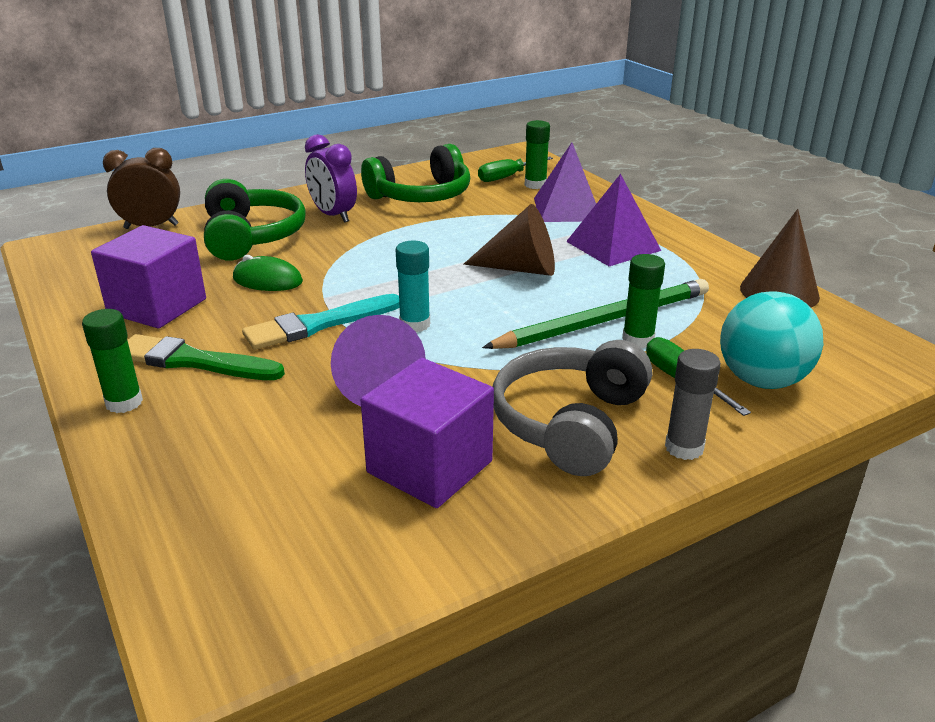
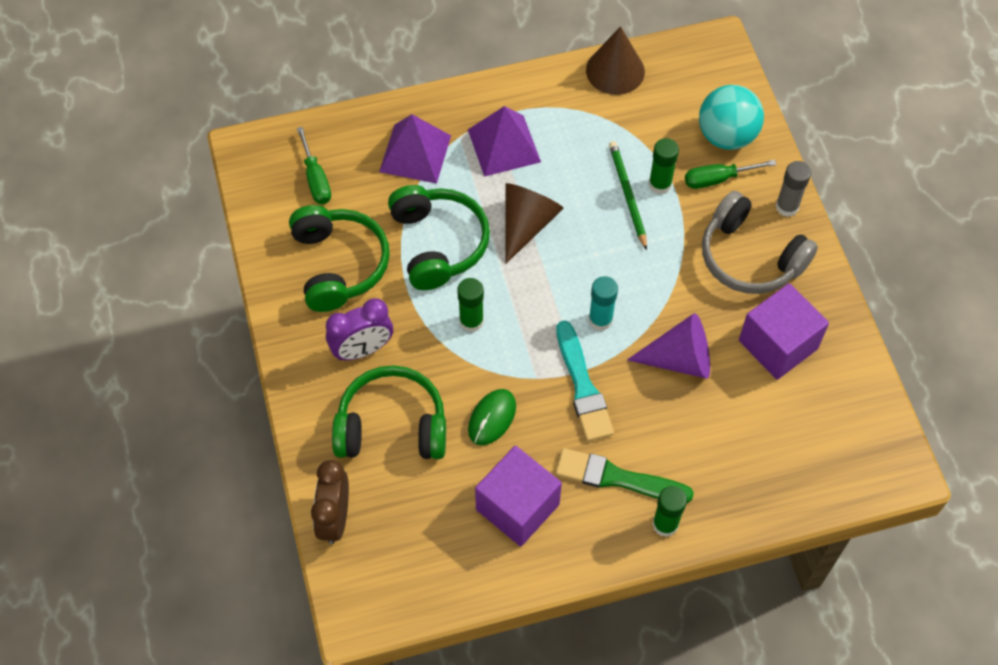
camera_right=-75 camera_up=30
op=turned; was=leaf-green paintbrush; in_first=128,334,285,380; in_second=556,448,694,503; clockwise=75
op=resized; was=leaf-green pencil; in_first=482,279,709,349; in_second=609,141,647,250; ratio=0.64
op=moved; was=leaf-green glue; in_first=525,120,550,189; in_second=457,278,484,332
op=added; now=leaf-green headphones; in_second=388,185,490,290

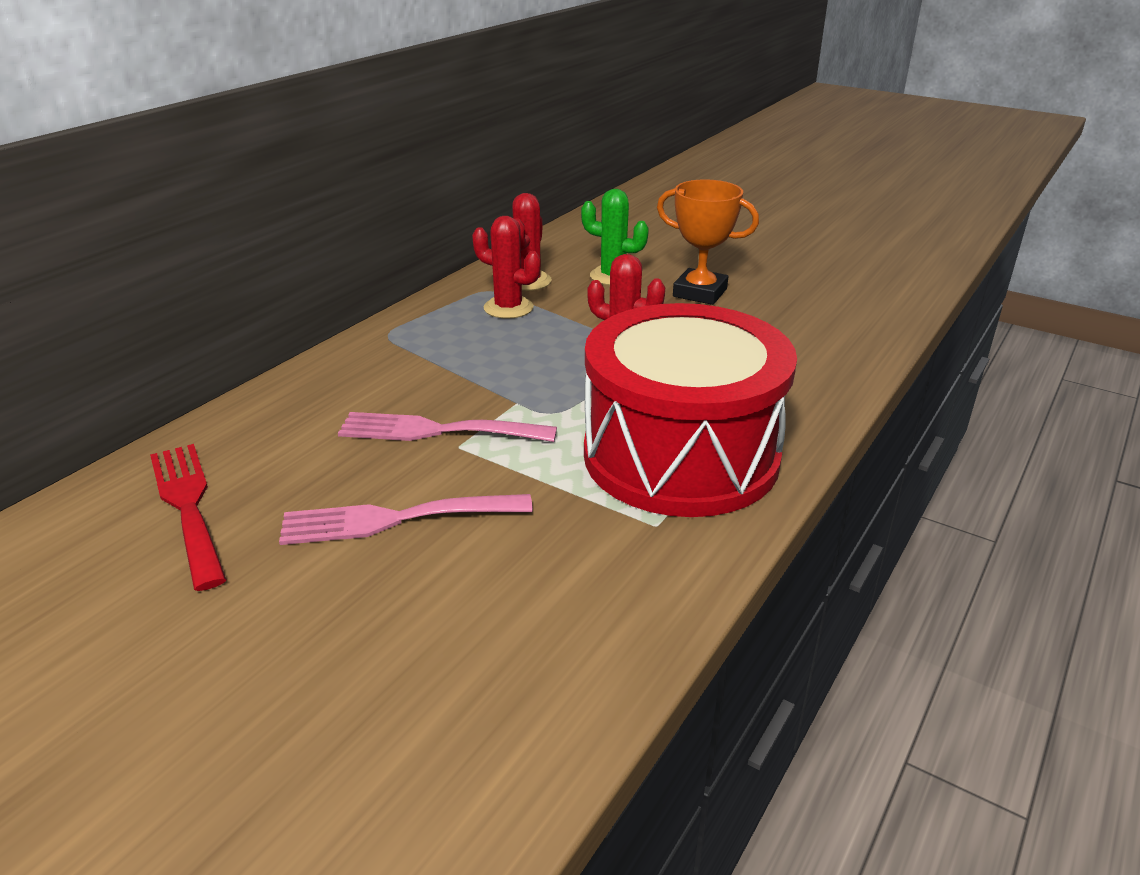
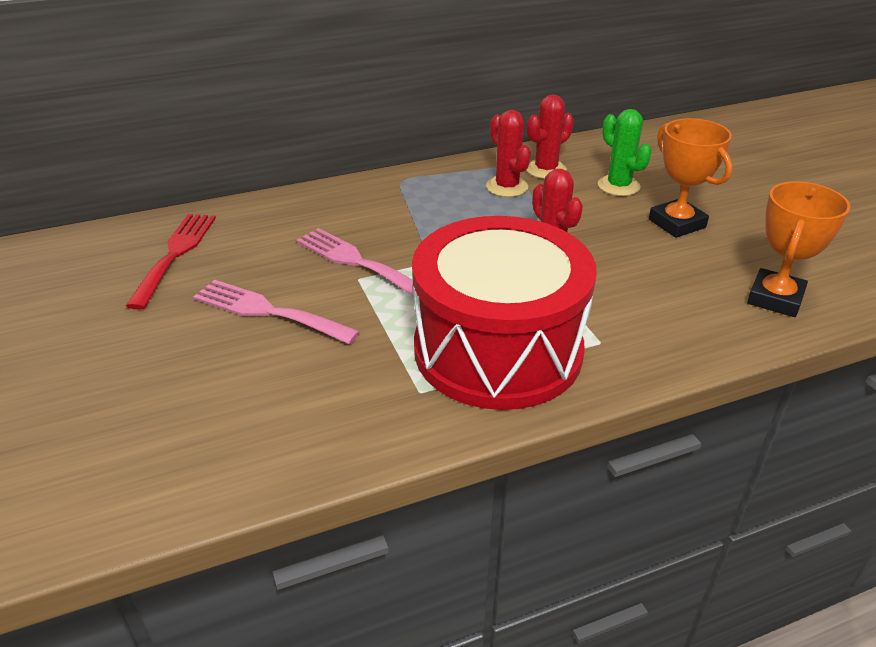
camera_right=35 camera_up=5
op=added; now=orange trophy; in_second=747,181,850,317

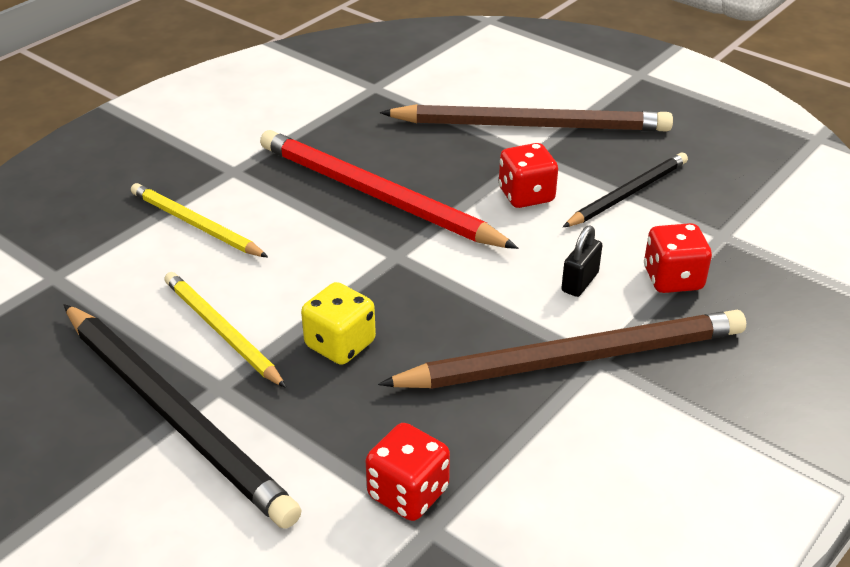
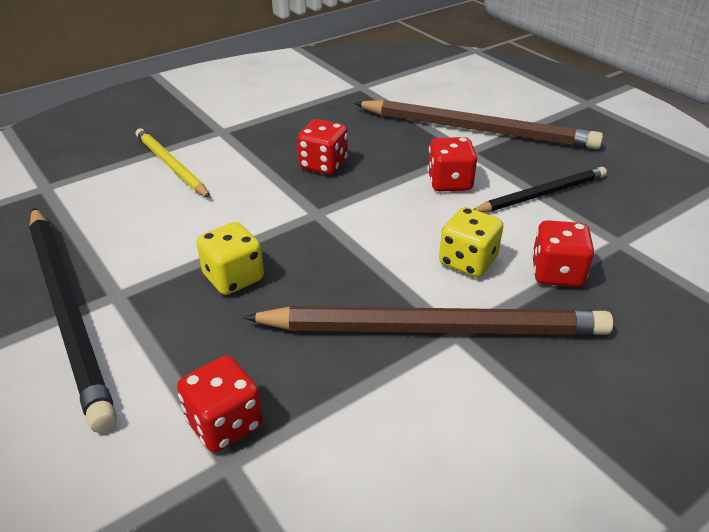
camera_right=15 camera_up=0
op=removed; was=yellow pencil; in_first=164,272,286,388
op=replaced; was=crimson pencil; now=crimson game die; in_first=260,130,518,249; in_second=297,119,348,175
op=replaced; was=jet-black small lock; now=yellow game die; in_first=562,226,602,297; in_second=439,207,503,277

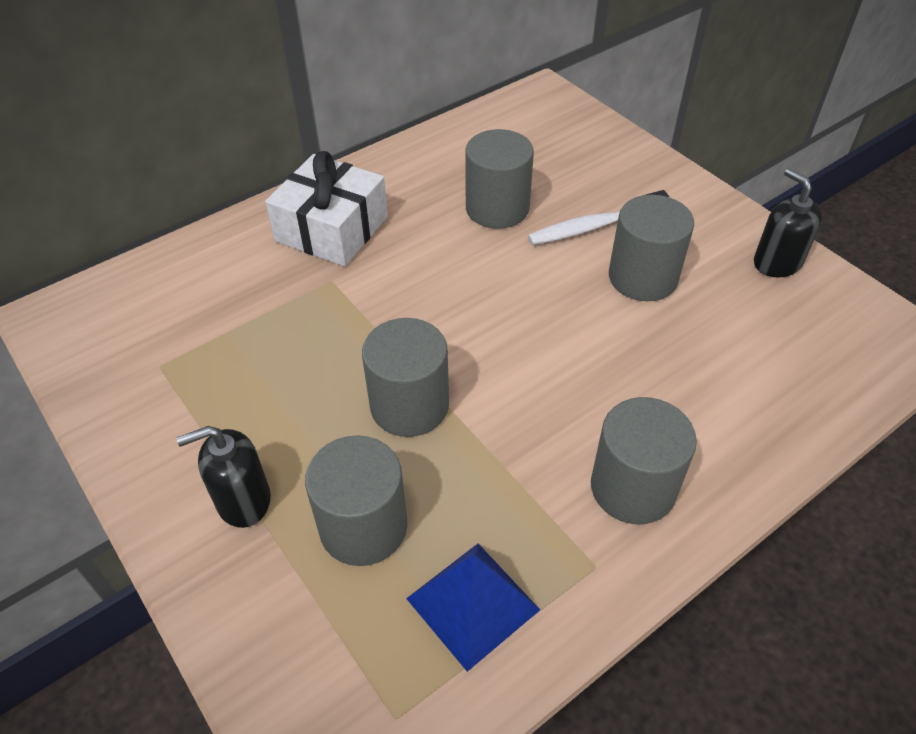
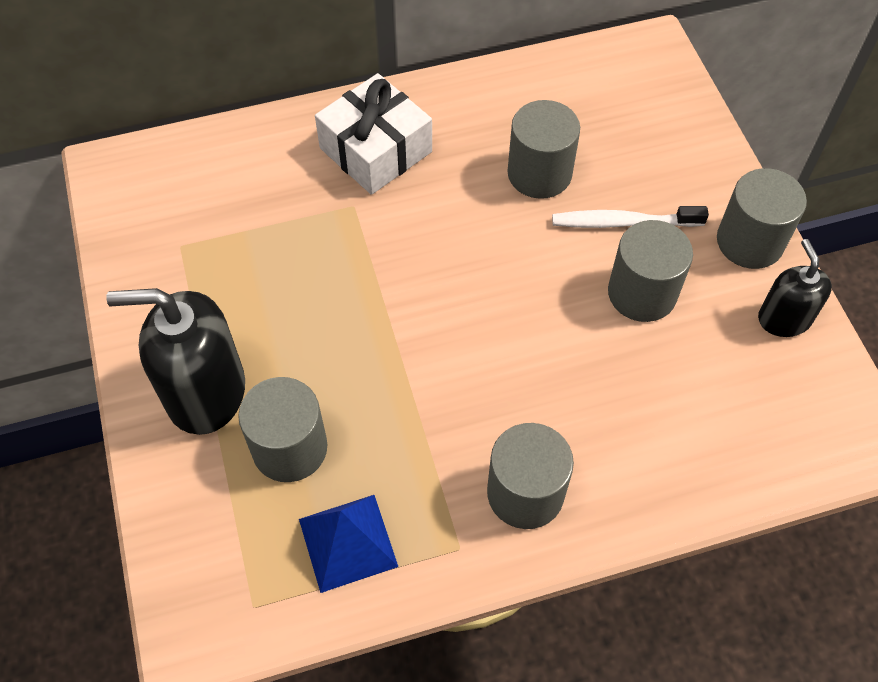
camera_right=20 camera_up=10
op=resized; was=jet-black soap pump; in_first=176,426,271,528; in_second=106,288,245,435; ratio=1.73
op=moved; was=grey cylinder; in_first=362,318,449,437; in_second=717,168,807,269

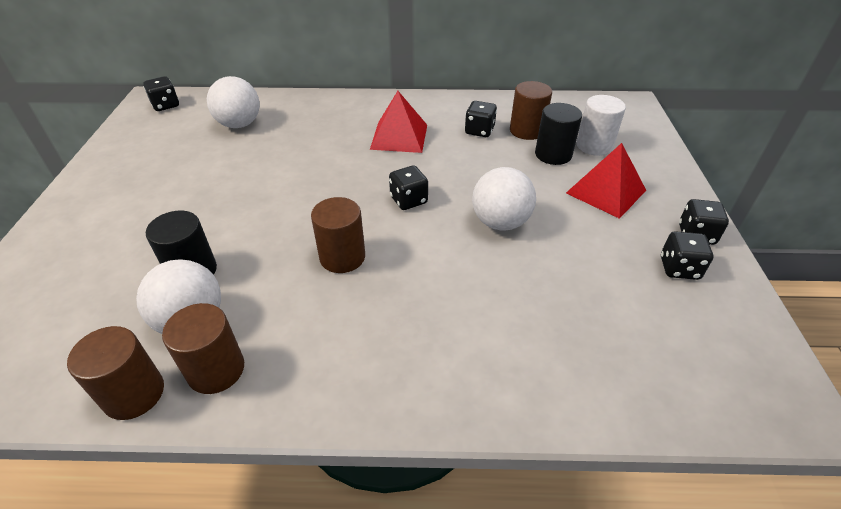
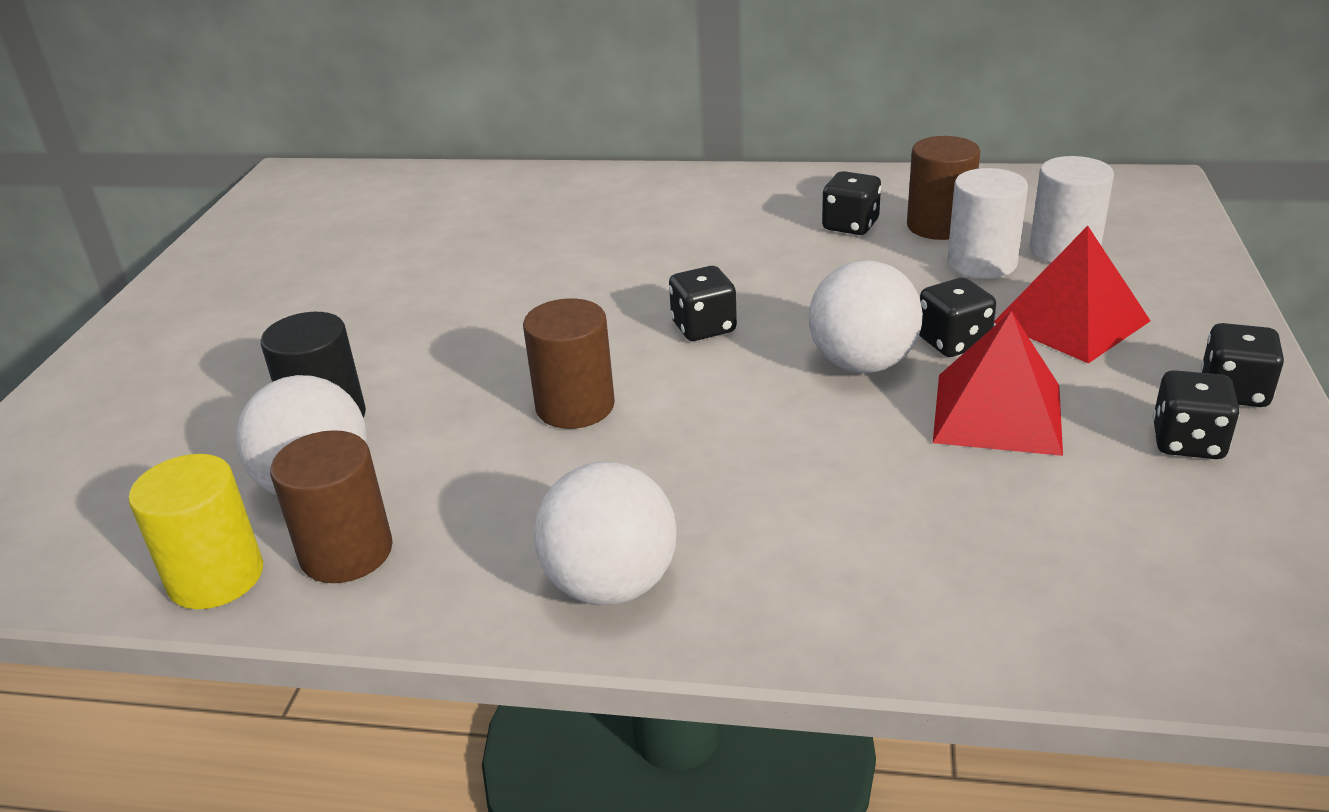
camera_right=10 camera_up=-10
op=recoloured; was=dark brown cylinder; now=yellow cylinder; in_first=67,326,164,420; in_second=128,454,263,609
op=moved; was=jet-black game die; in_first=143,76,179,111; in_second=919,278,996,357
op=moved; was=white sphere; in_first=207,76,260,128; in_second=533,462,676,605
op=moved; was=crimson pyramid shape; in_first=370,91,427,153; in_second=933,311,1063,456
op=recoloured; was=jet-black cylinder; now=white cylinder; in_first=535,103,582,165; in_second=947,168,1028,279

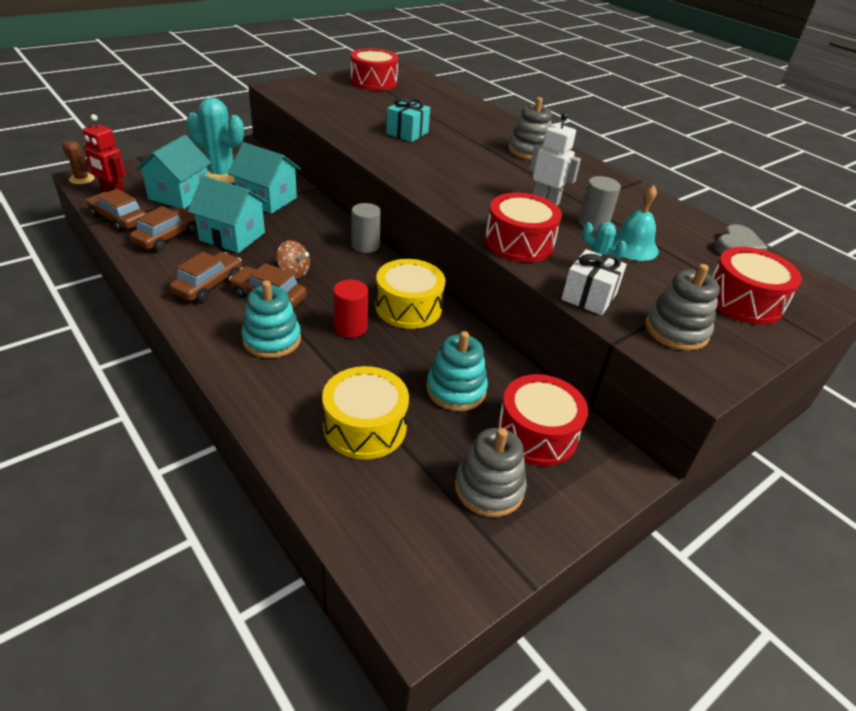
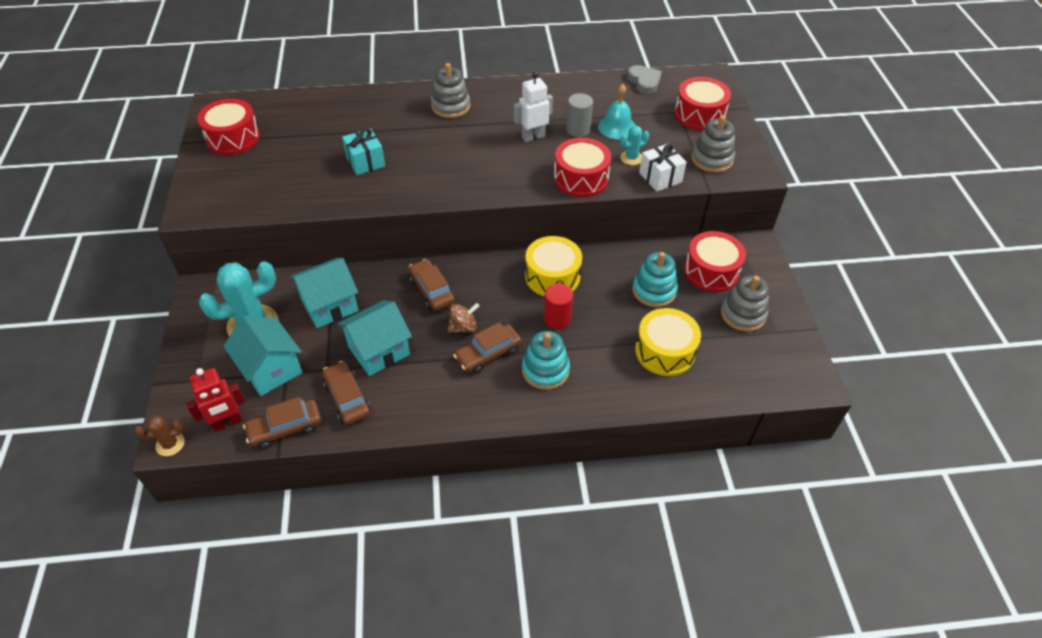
camera_right=-55 camera_up=10
op=moved; was=dark brown car; in_first=170,252,241,302; in_second=408,259,455,311
op=removed; was=grey cylinder; in_first=351,203,381,253

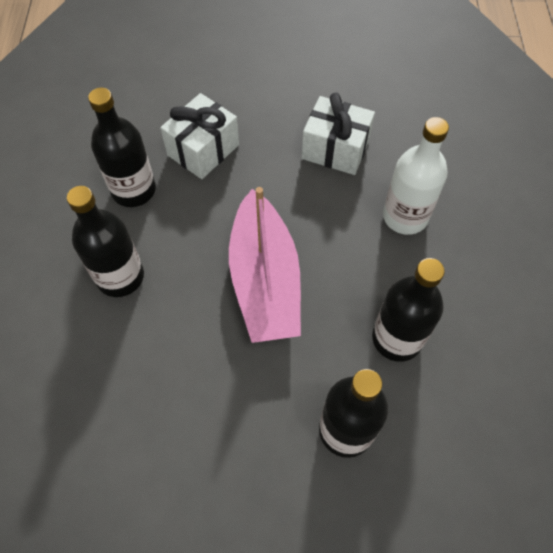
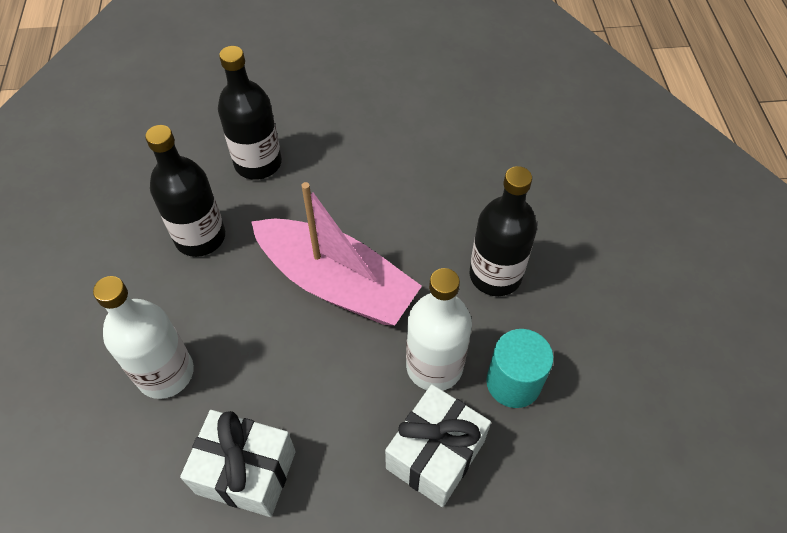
camera_right=175 camera_up=-5
op=replaced; was=jet-black drink bottle; now=teal cylinder; in_first=88,87,156,207; in_second=486,329,554,408
op=turned; was=rosy toy boat; in_first=229,187,301,343; in_second=251,182,422,325; clockwise=135
op=added; now=white drink bottle; in_second=406,268,472,391

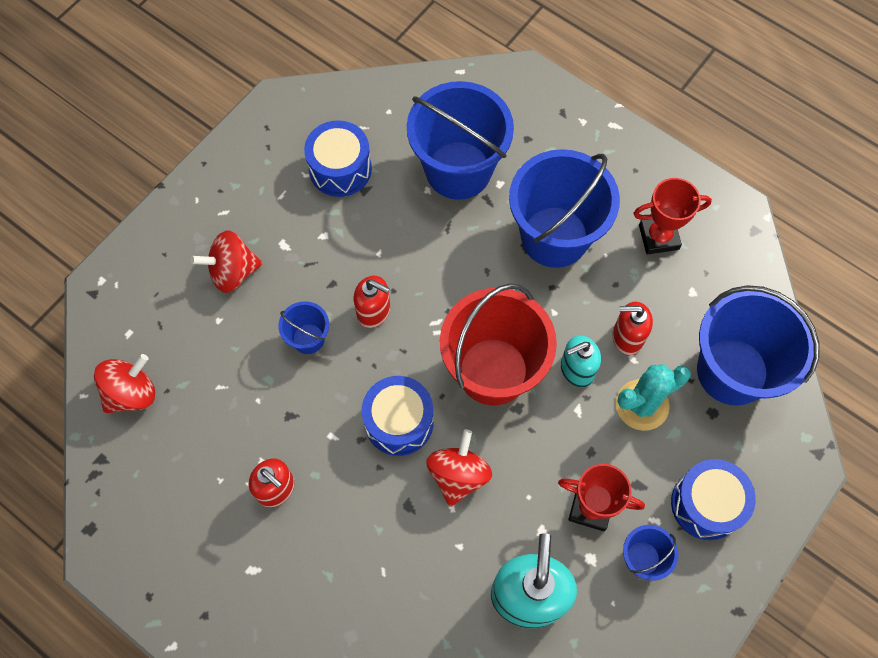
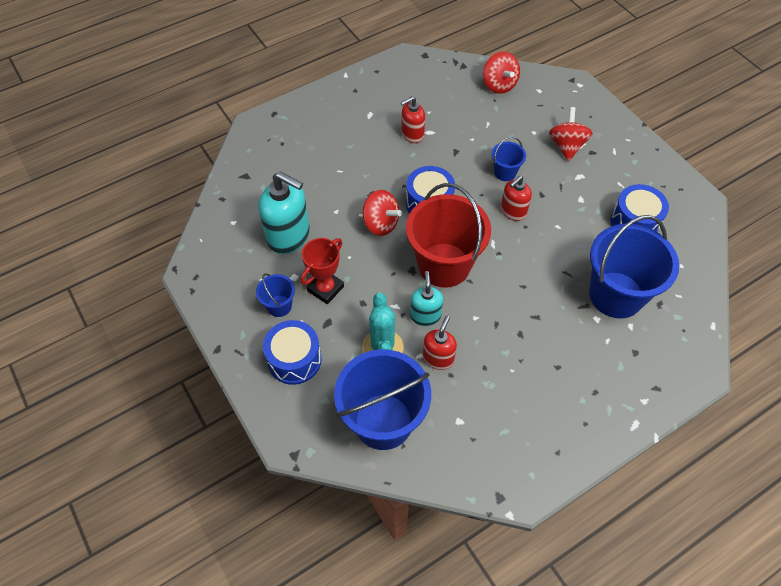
camera_right=110 camera_up=-10
op=removed; was=cobalt sand bucket; in_first=509,149,620,268
op=removed; was=crimson trophy; in_first=633,178,712,255

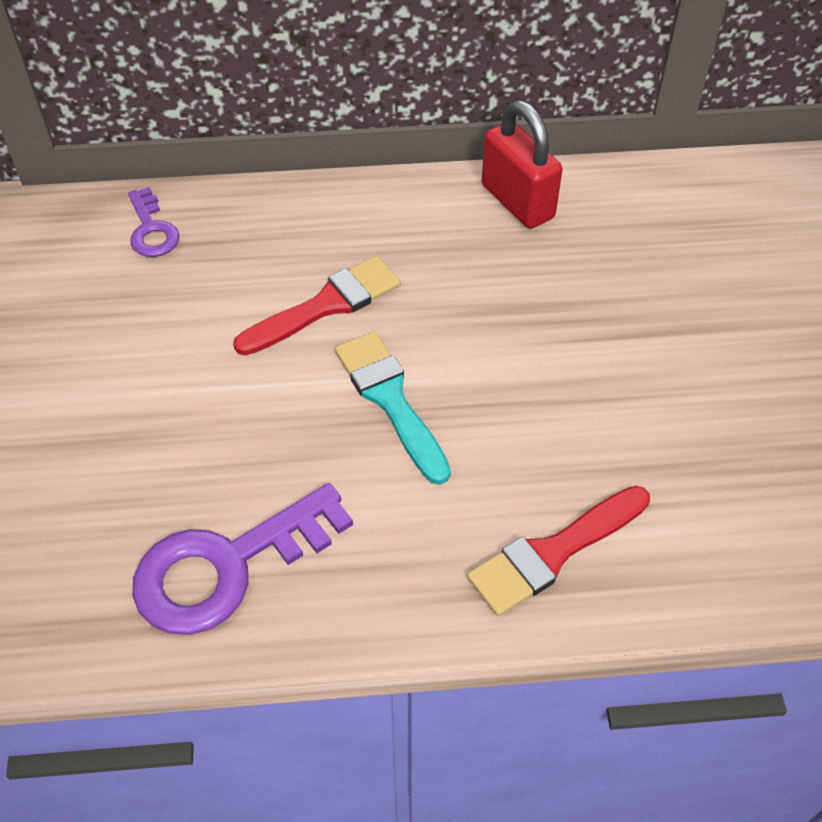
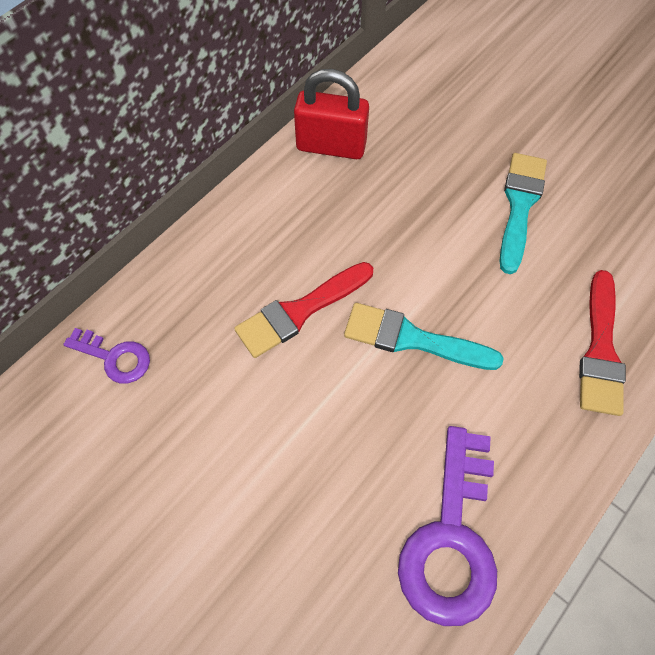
camera_right=-45 camera_up=10
op=turned; was=crimson paintbrush; in_first=233,256,401,355; in_second=234,262,373,358; clockwise=-135
op=added; now=teal paintbrush; in_second=500,153,547,274

